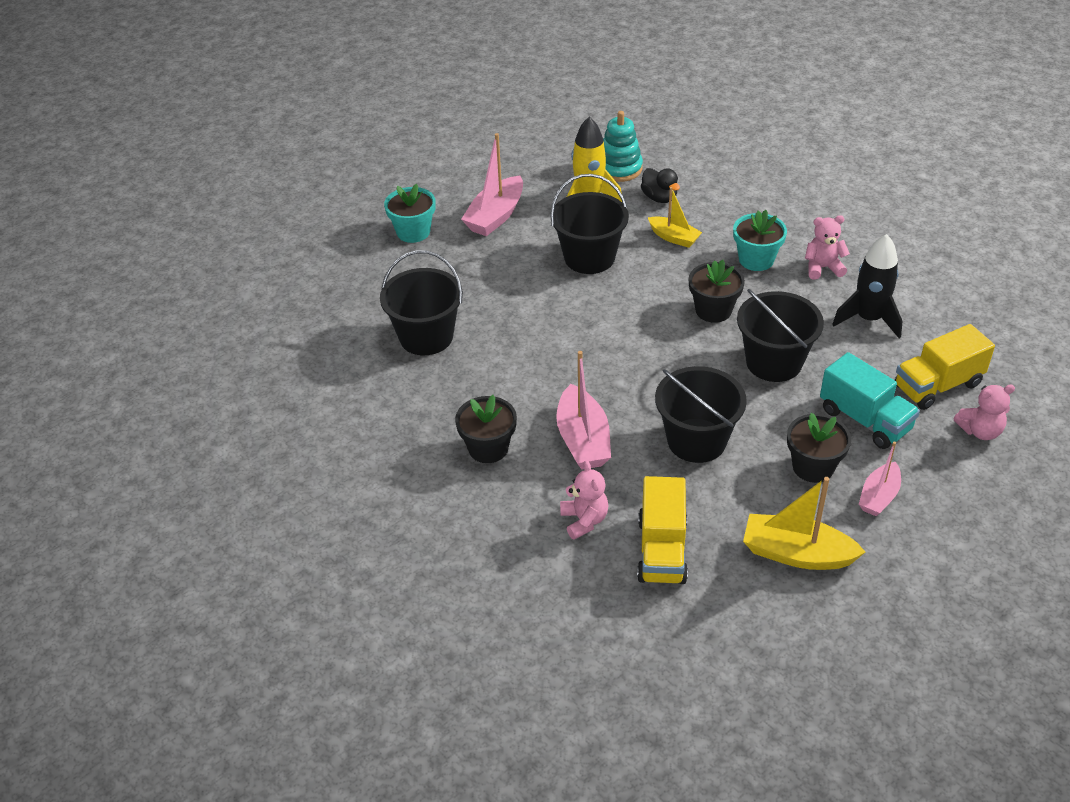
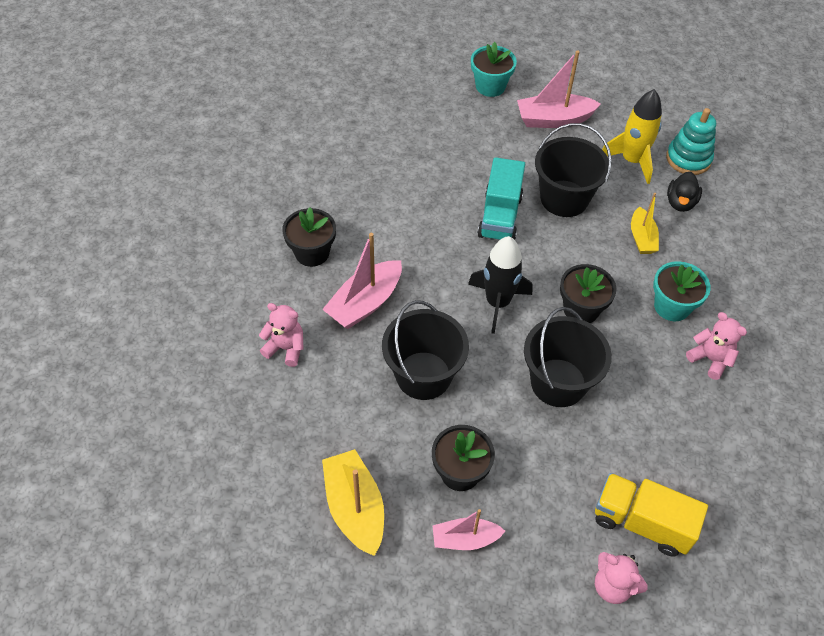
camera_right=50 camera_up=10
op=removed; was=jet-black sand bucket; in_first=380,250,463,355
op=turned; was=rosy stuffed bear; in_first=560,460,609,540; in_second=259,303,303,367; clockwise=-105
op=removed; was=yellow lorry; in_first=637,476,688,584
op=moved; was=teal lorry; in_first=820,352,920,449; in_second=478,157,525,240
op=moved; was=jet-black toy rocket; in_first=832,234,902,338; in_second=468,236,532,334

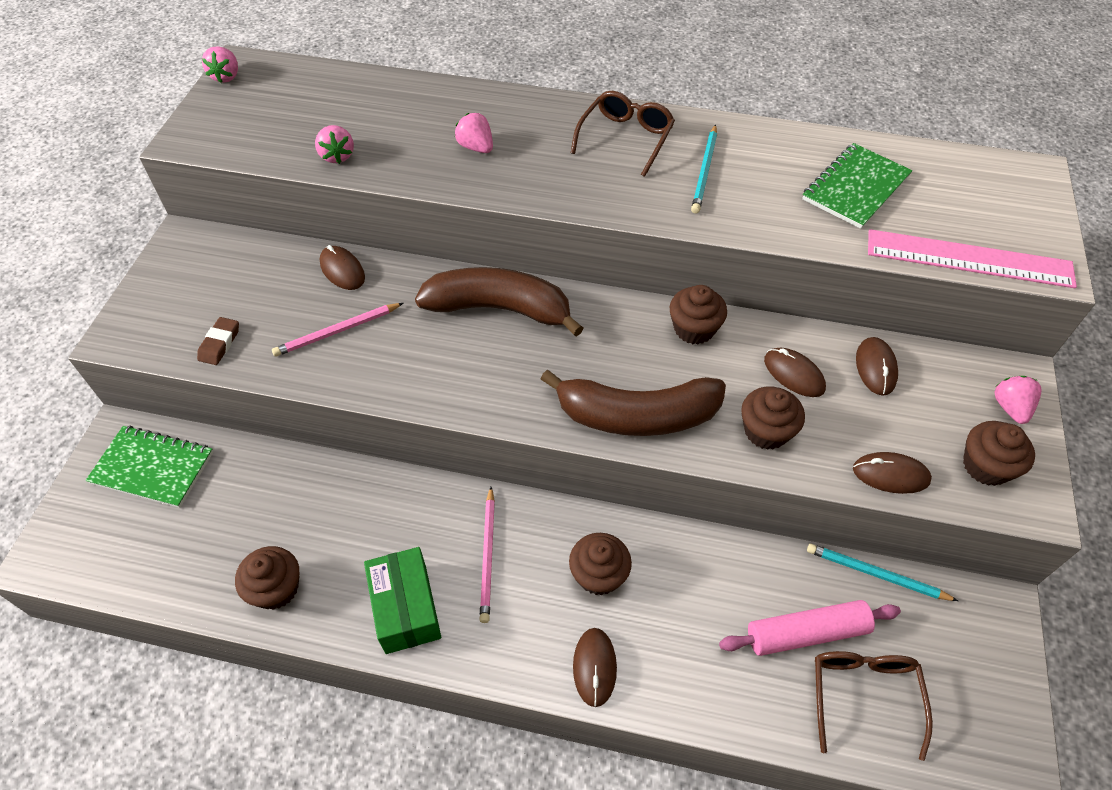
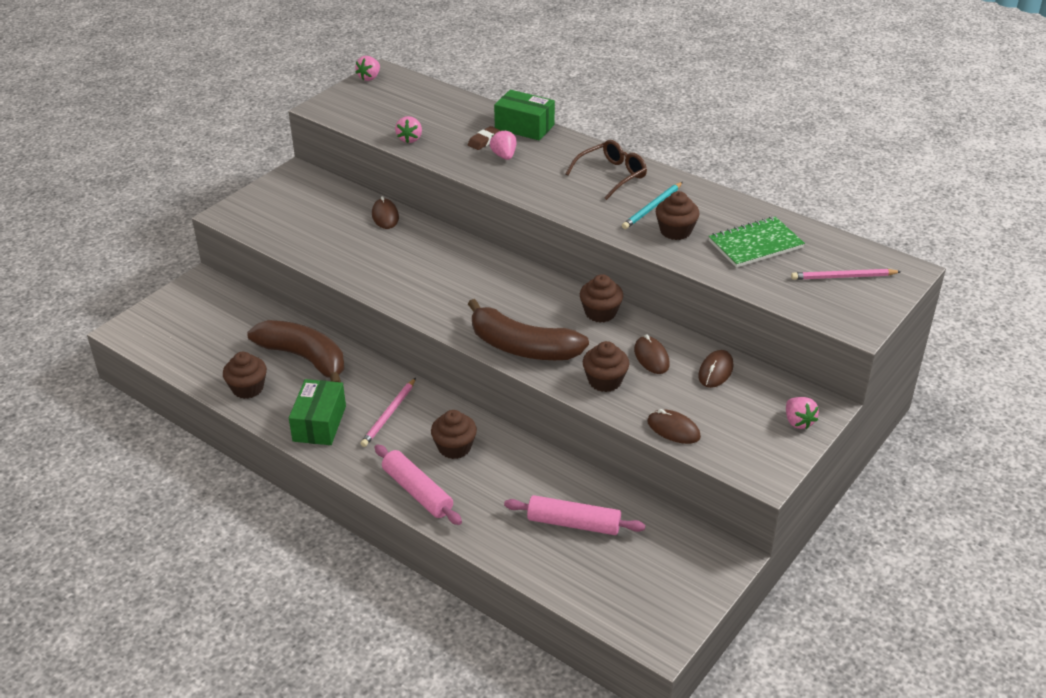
camera_right=25 camera_up=-15
op=removed; was=leaf-green notebook; in_first=86,426,214,508
op=moved; was=dark brown gum eraser; in_first=197,317,239,365; in_second=468,126,501,150
op=moved; was=rosy pencil; in_first=272,303,403,357; in_second=791,269,901,280
op=moved; was=dark brown banana; in_first=415,267,584,336; in_second=247,320,344,382
op=replaced; was=dark brown mouse; now=rosy pastry roller; in_first=573,628,617,707; in_second=375,444,462,525
op=removed; was=teal pencil; in_first=807,544,958,601
op=removed; was=dark brown spectacles; in_first=815,651,933,761
op=removed; was=rosy straightedge; in_first=868,229,1077,288
op=moved; was=dark brown cupcake; in_first=963,421,1035,486; in_second=656,191,699,240
op=turned; was=rosy strawberry; in_first=995,376,1042,424; in_second=786,397,819,430; clockwise=135
op=added; now=leaf-green box; in_second=494,90,555,140

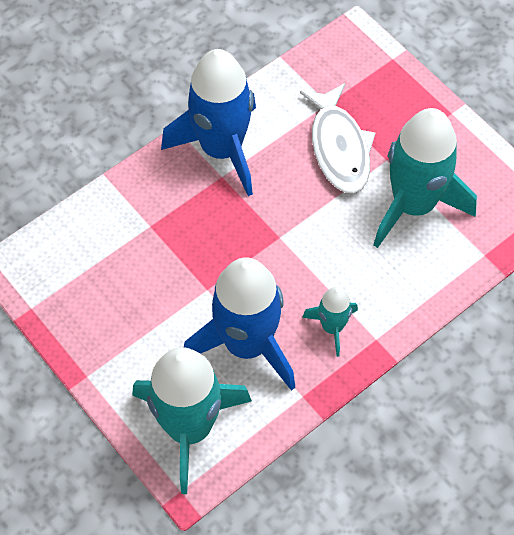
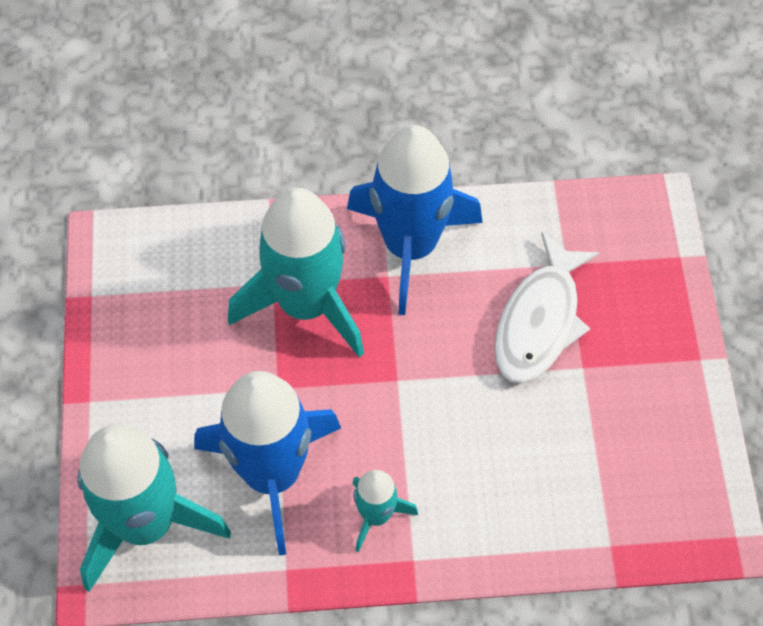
camera_right=35 camera_up=0
op=moved; was=teal toy rocket; in_first=374,108,477,248; in_second=228,187,364,358

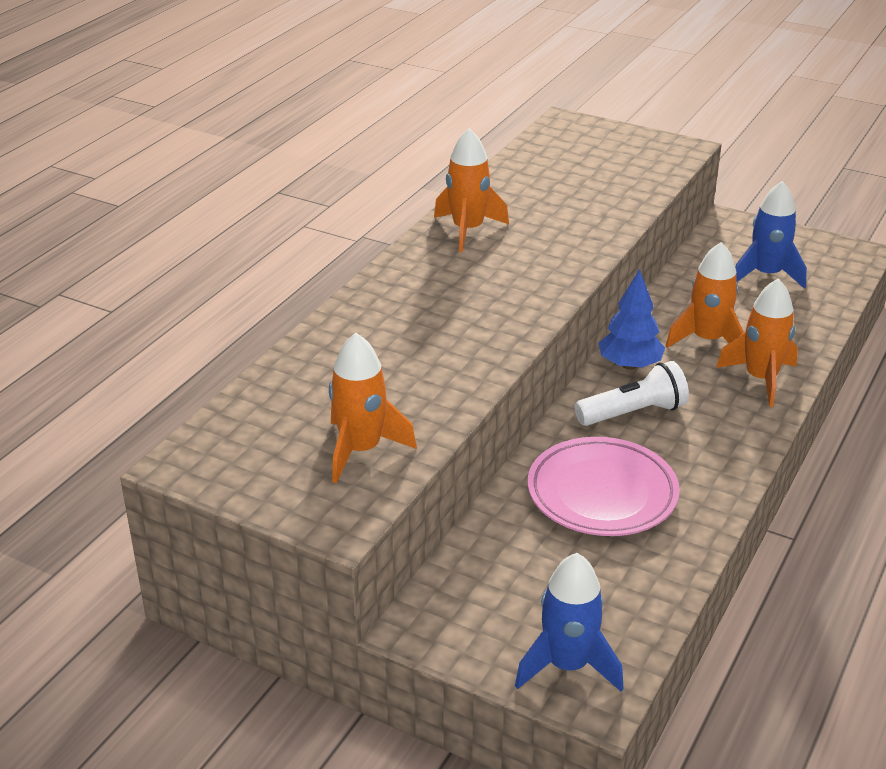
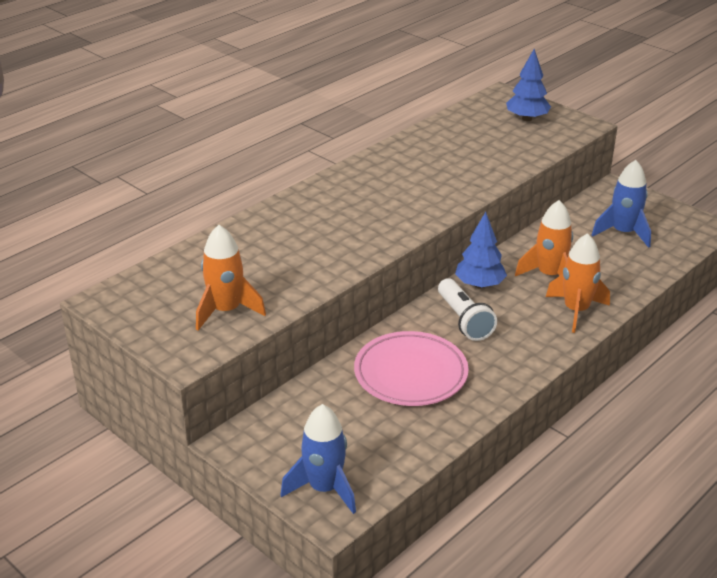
camera_right=15 camera_up=0
op=removed; was=orange toy rocket; in_first=434,128,509,252
op=turned; was=white torch; in_first=575,361,689,426; in_second=438,278,497,341; clockwise=75
op=added; now=cobalt fir tree; in_second=506,49,551,121

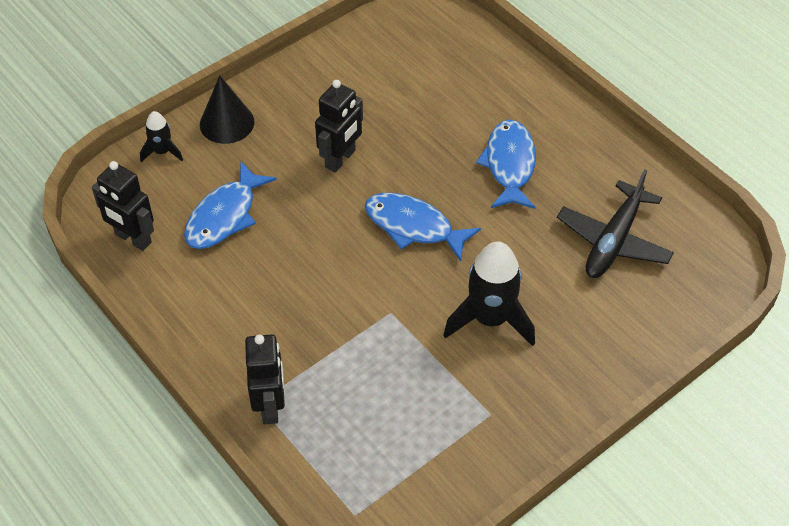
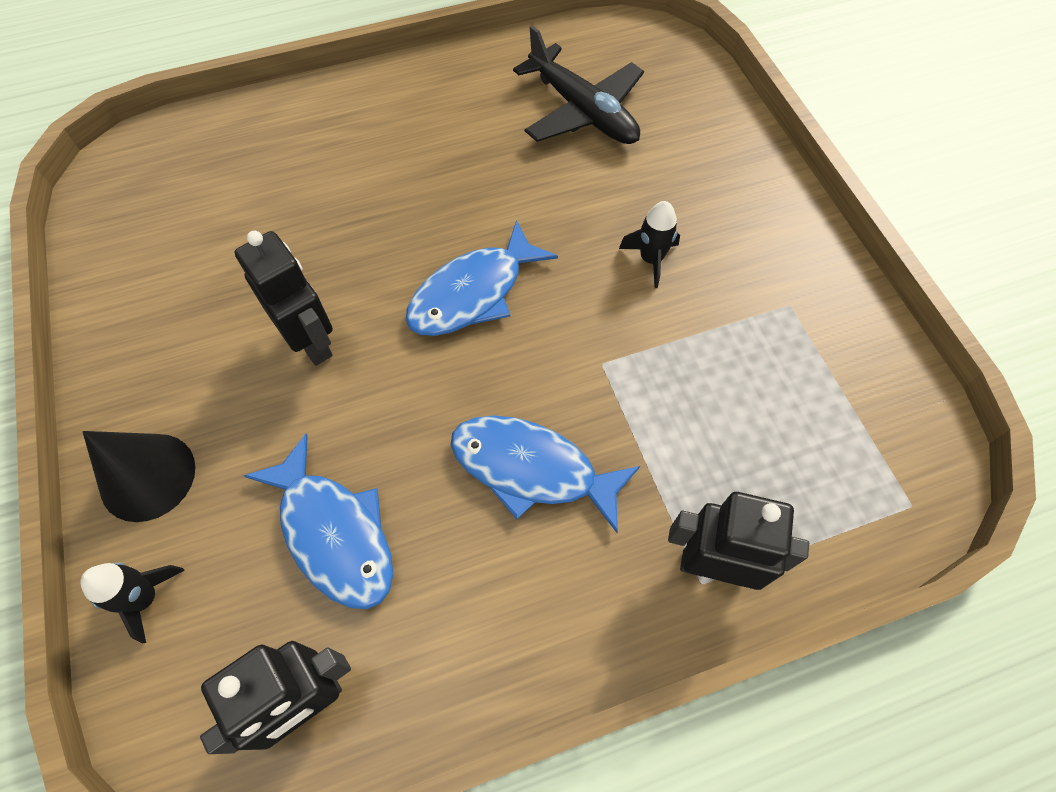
camera_right=-70 camera_up=10
op=resized; was=jet-black toy rocket; in_first=443,241,535,346; in_second=619,201,680,288; ratio=0.52
op=moved; was=cobalt toy fish; in_first=476,120,536,209; in_second=450,415,640,533

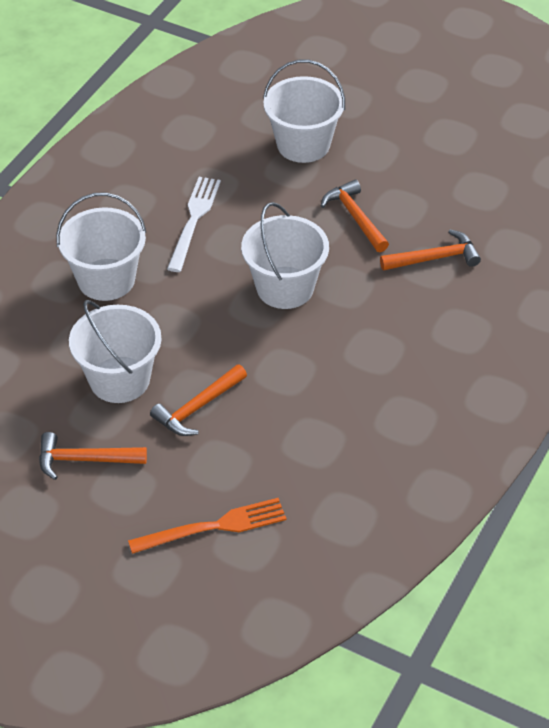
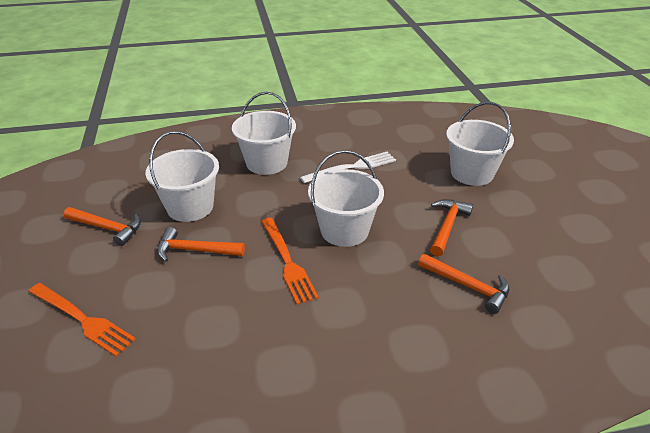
camera_right=50 camera_up=-10
op=turned; was=orange claw hammer; in_first=39,432,147,480; in_second=64,207,141,246; clockwise=150
op=added; now=orange fork; in_second=261,218,319,305

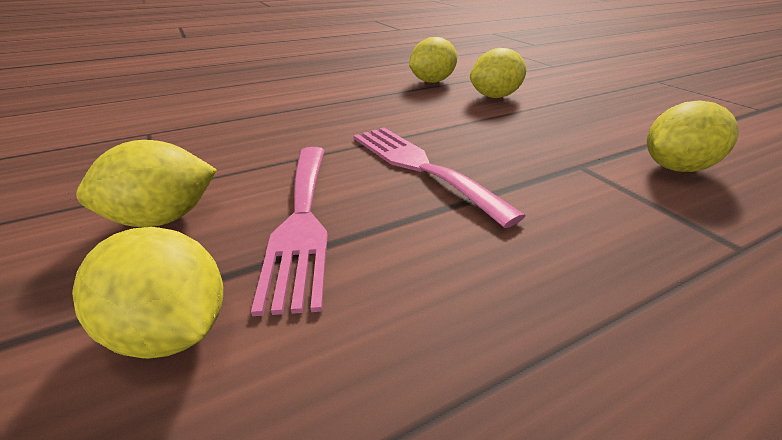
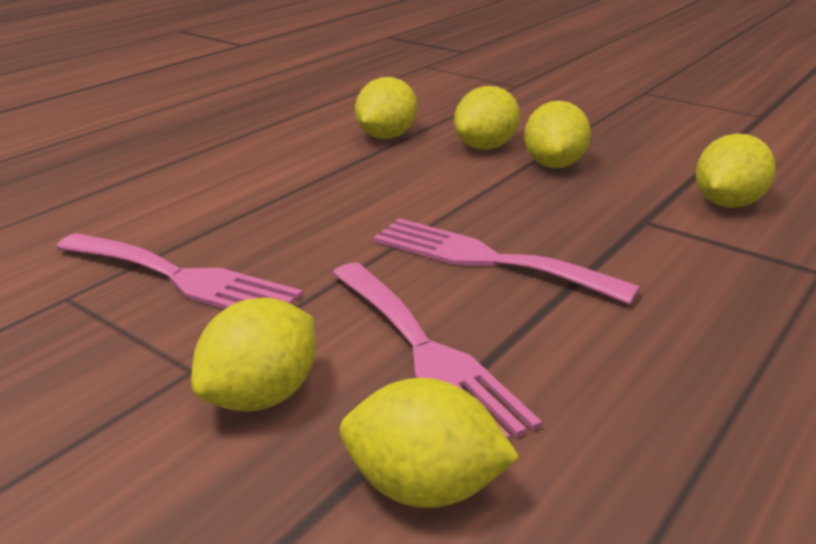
camera_right=-25 camera_up=-5
op=added; now=rosy fork; in_second=56,233,303,309
op=added; now=yellow toy lemon; in_second=524,101,591,168

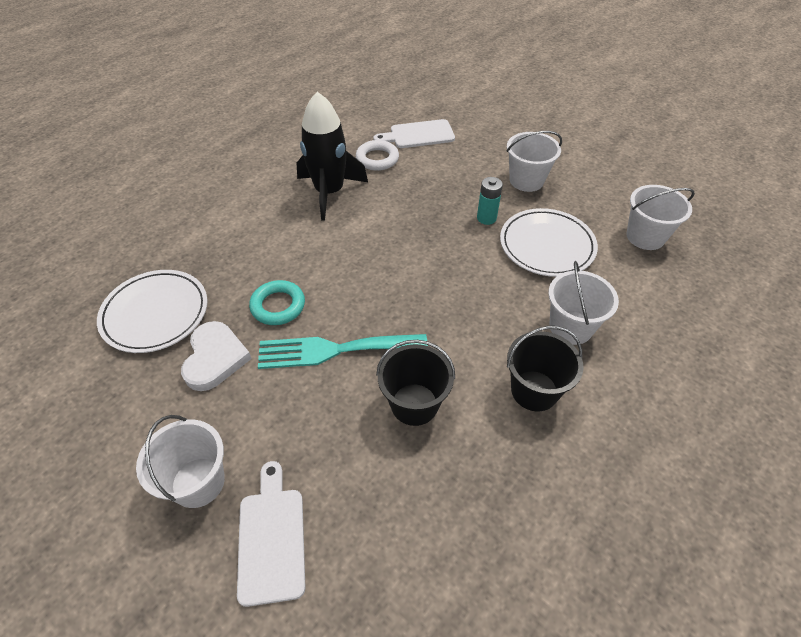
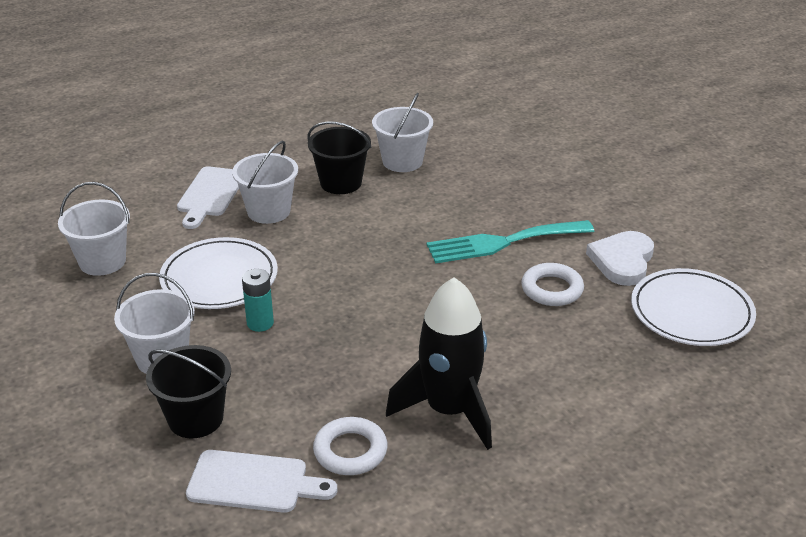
camera_right=-160 camera_up=-15
op=moved; was=white sand bucket; in_first=136,415,225,508; in_second=372,93,433,172
op=moved; was=white cutting board; in_first=237,461,305,607; in_second=177,166,239,229
op=recoloured; was=teal ring; now=white ring; in_first=249,280,305,325; in_second=521,263,584,306
op=turned; was=teal fork; in_first=258,334,428,369; in_second=426,220,594,264; clockwise=150
op=moved; was=jet-black sand bucket; in_first=376,340,455,426; in_second=146,345,231,439

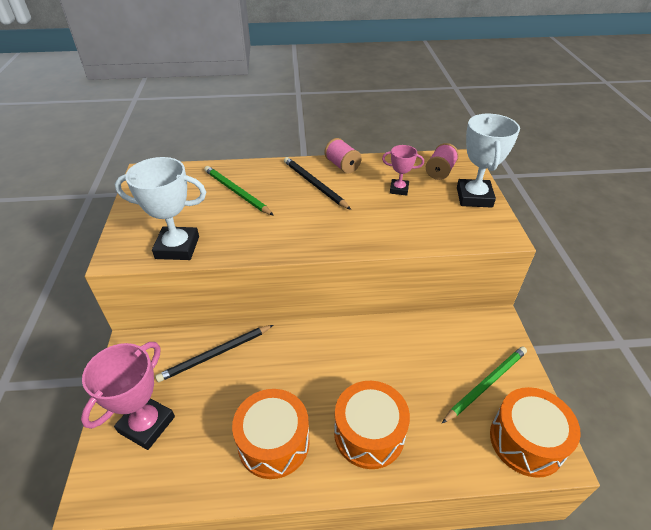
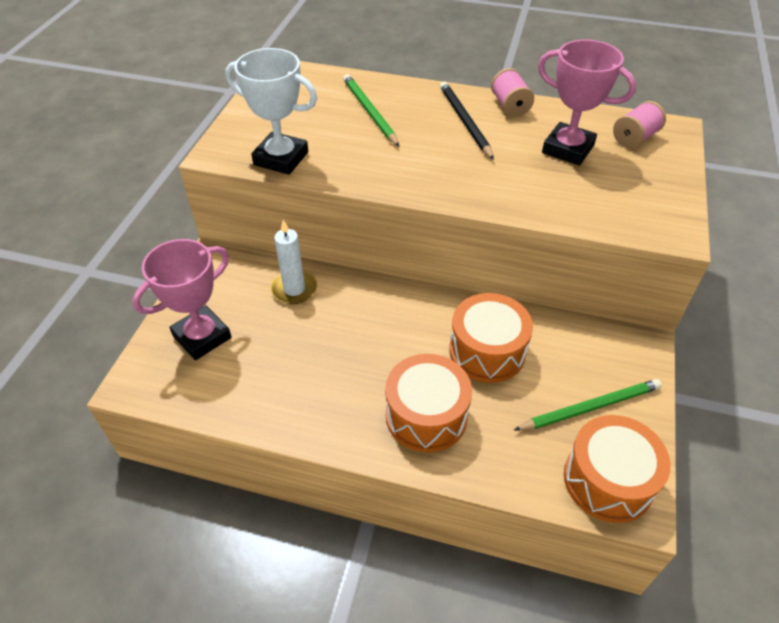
camera_right=20 camera_up=5
op=replaced; was=jet-black pencil; now=white pillar candle; in_first=155,325,273,382; in_second=271,219,317,304
op=moved; was=orange drum; in_first=232,389,310,479; in_second=449,293,533,383
op=resized; was=rosy trophy; in_first=382,145,424,196; in_second=538,40,636,166; ratio=1.78
op=removed; was=white trophy; in_first=457,114,520,208

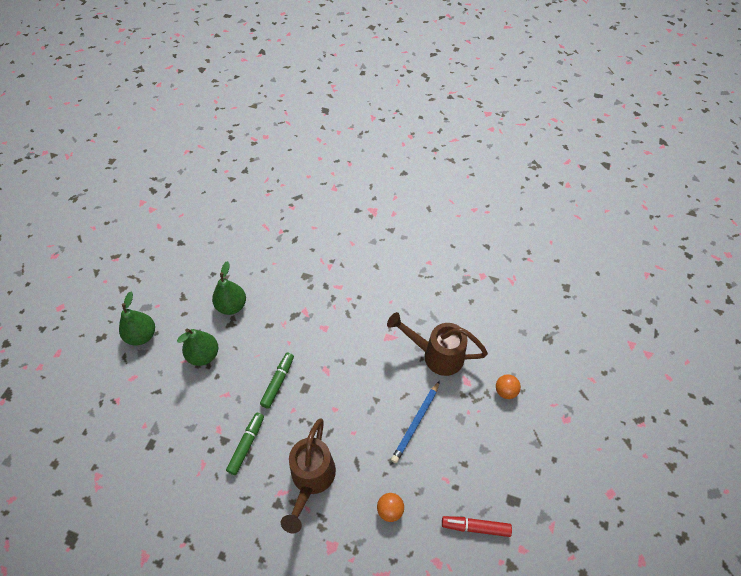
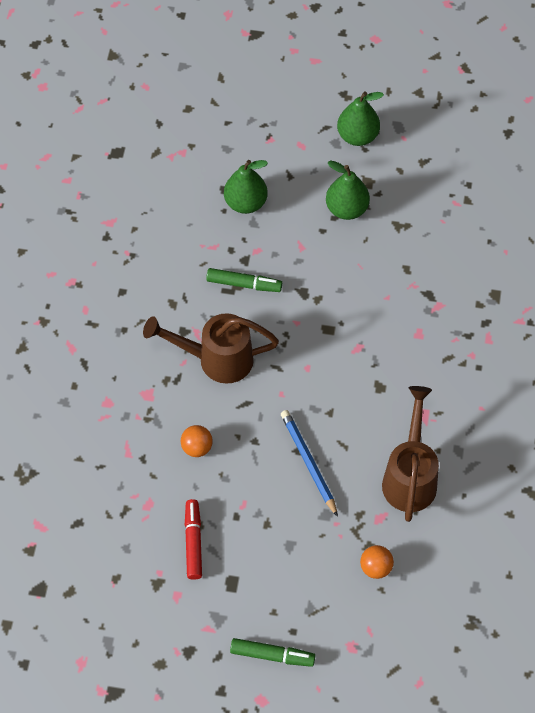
camera_right=80 camera_up=5
op=moved; was=leaf-green pear fruit; in_first=212,261,246,315; in_second=224,160,268,214
op=moved; was=leaf-green felt pen; in_first=260,353,294,409; in_second=230,638,315,667
op=turned; was=cobalt pencil; in_first=391,381,440,463; in_second=281,410,338,517; clockwise=45

